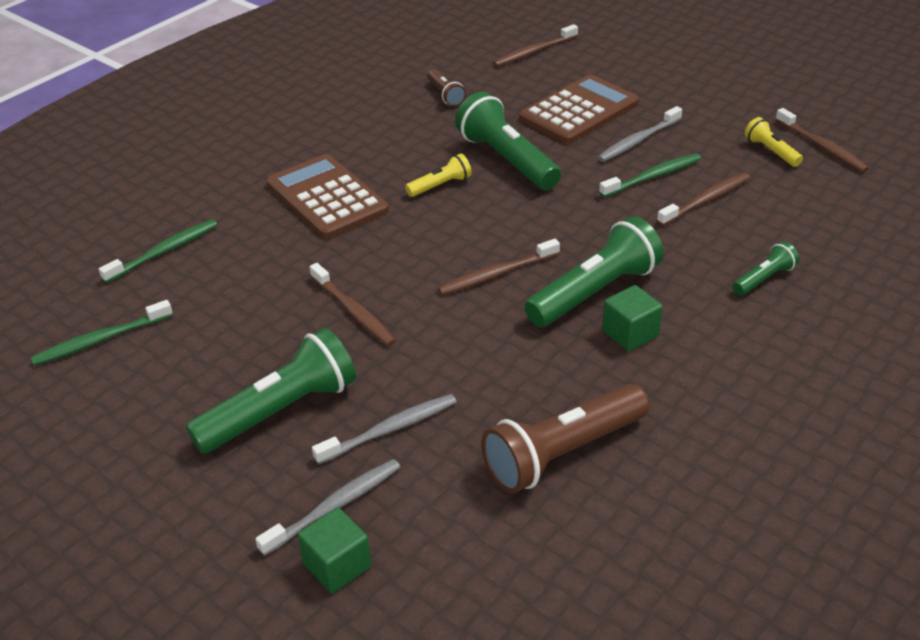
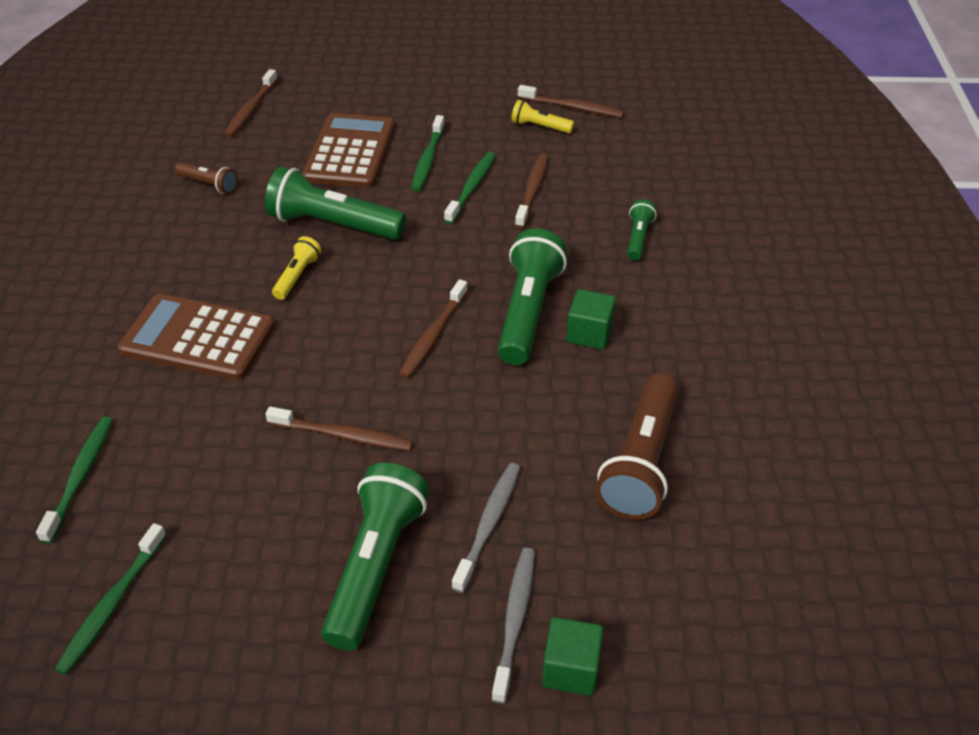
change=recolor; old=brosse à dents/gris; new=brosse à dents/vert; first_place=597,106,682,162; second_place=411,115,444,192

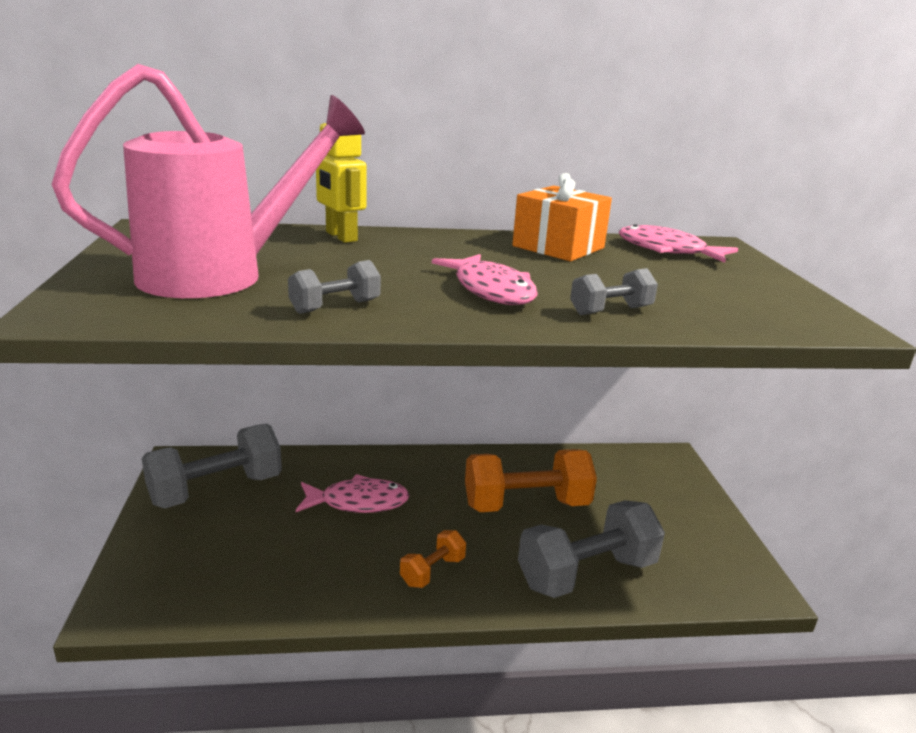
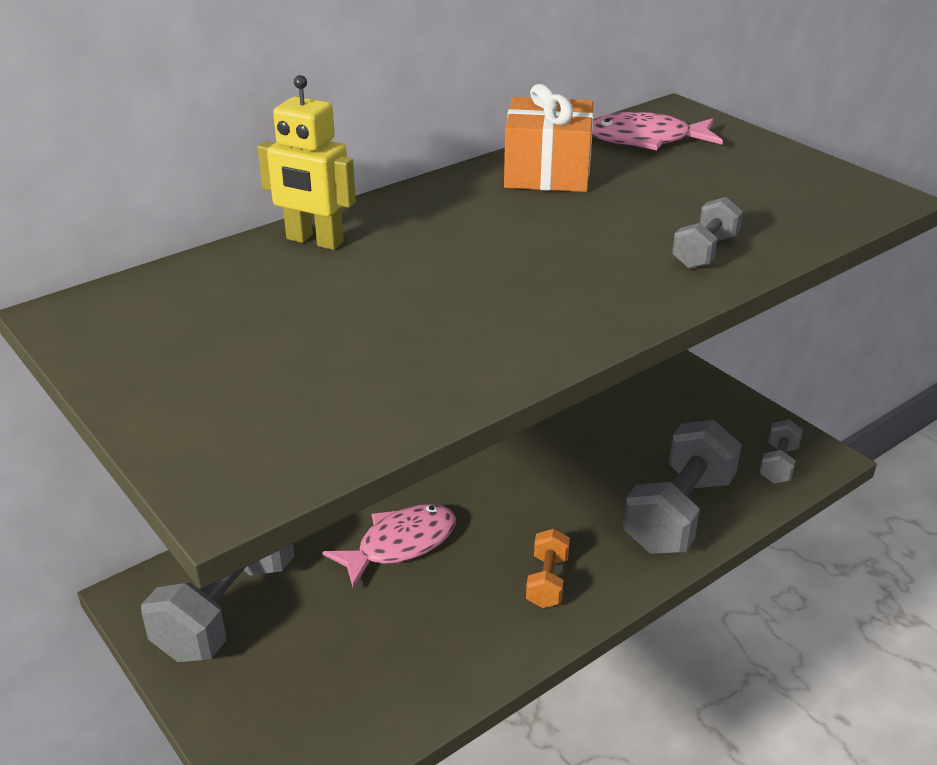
change=move; old=haltère/gris; first_place=288,260,381,314; second_place=760,419,803,484
change=delete; old=arrosoir/rose; first_place=52,64,365,298
change=delete; old=poisson/rose; first_place=432,254,538,305
change=delete; old=haltère/orange; first_place=465,449,597,512

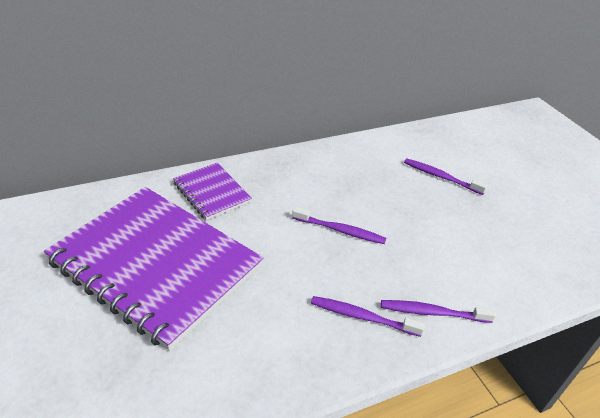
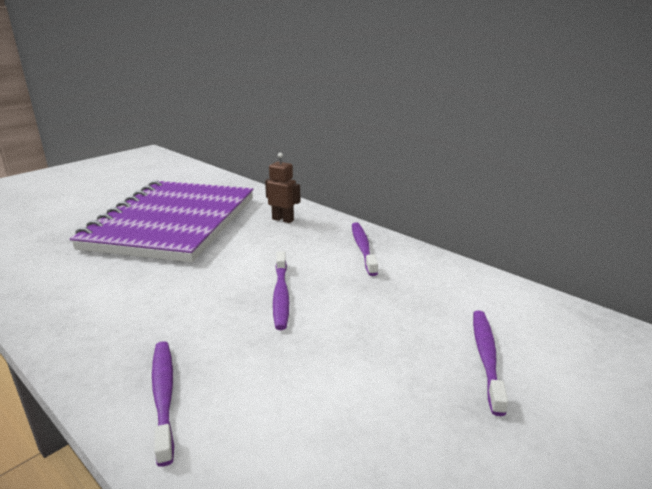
change=replace; old=carnet/violet; new=robot/marron; first_place=173,163,252,220; second_place=265,153,301,223
change=move; old=brosse à dents/violet; first_place=311,296,425,337; second_place=352,222,378,276

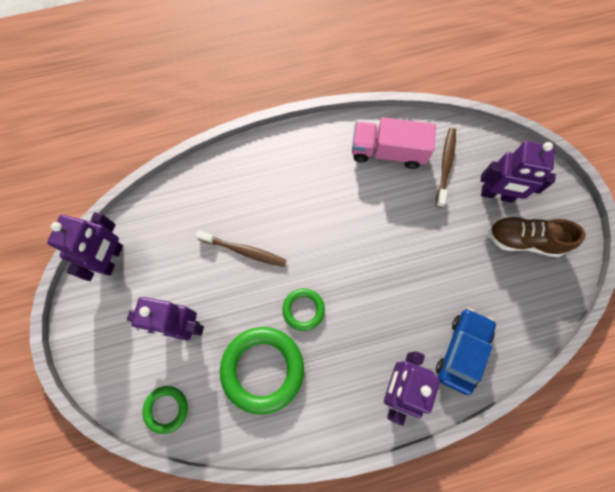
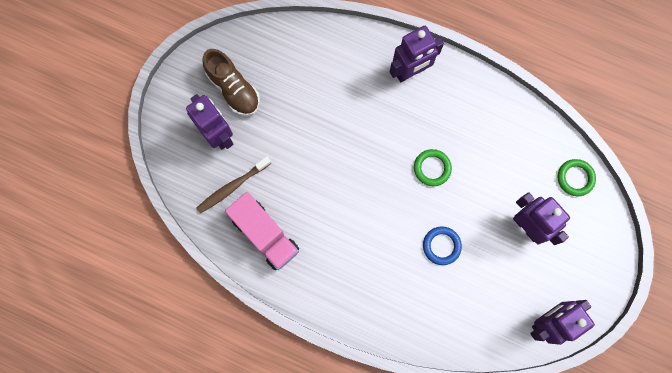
change=replace; old=brosse à dents/marron; new=anneau/bleu; first_place=196,230,287,267; second_place=423,227,462,265
change=delete; old=anneau/vert; first_place=220,327,304,415
change=delete; old=voiture/bleu; first_place=436,308,496,395

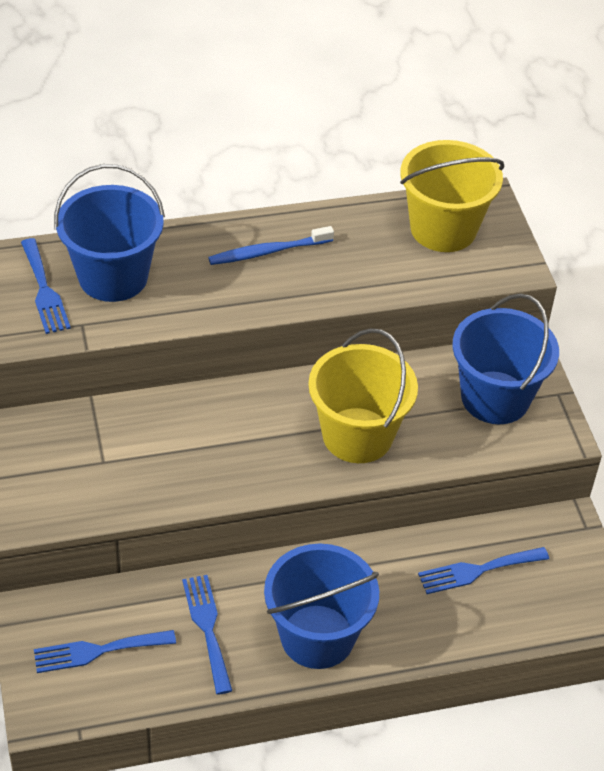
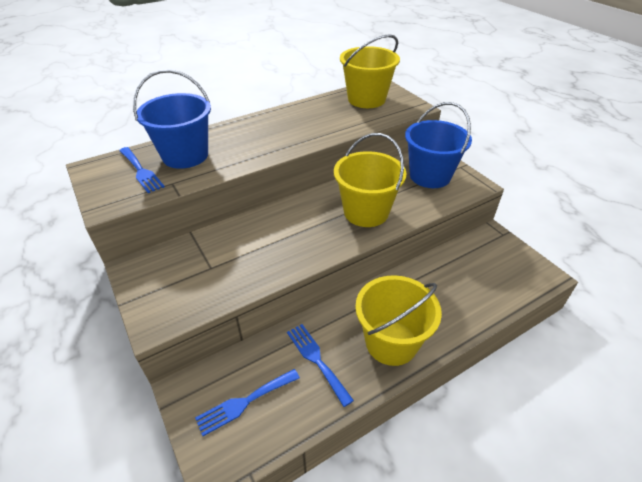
change=recolor; old=seau/bleu; new=seau/jaune; first_place=264,543,379,669; second_place=355,275,442,366
change=delete; old=brosse à dents/bleu; first_place=208,226,334,265
change=delete; old=fourchette/bleu; first_place=418,547,549,594

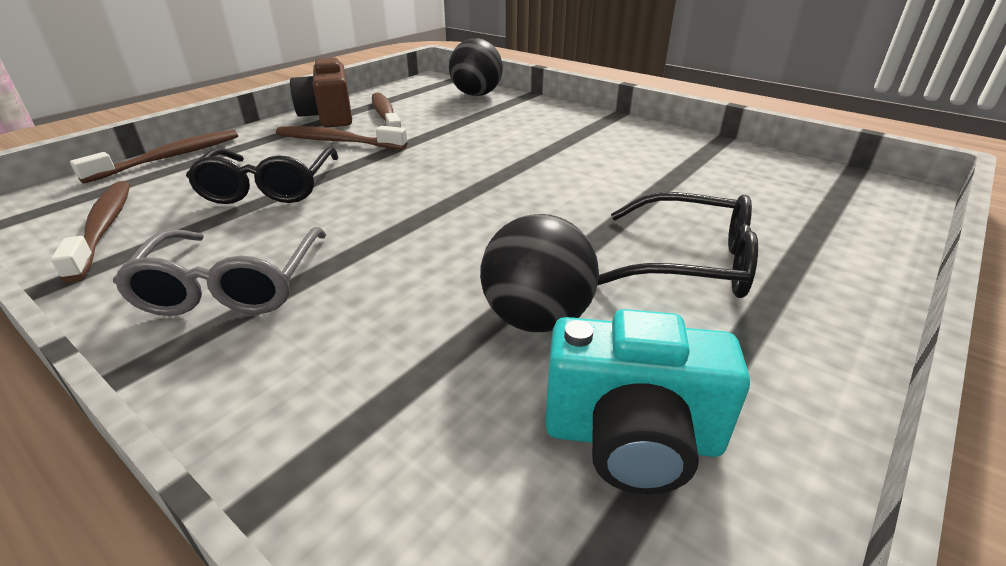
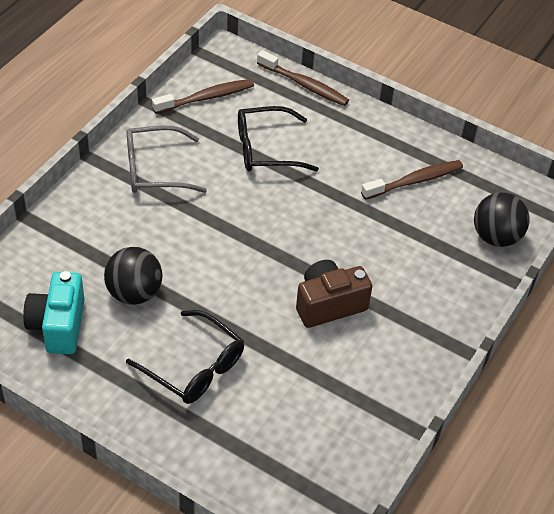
change=rotate; old=lunettes/noir; first_place=597,192,758,298; second_place=126,310,244,404; degrees=-60
change=move; old=appareil photo/marron; first_place=290,57,352,128; second_place=296,260,372,328
change=delete; old=brosse à dents/marron; first_place=276,126,407,150

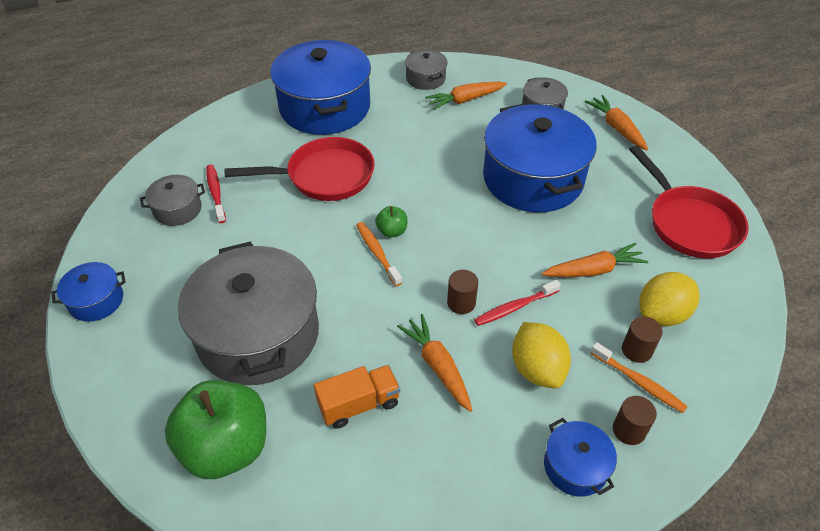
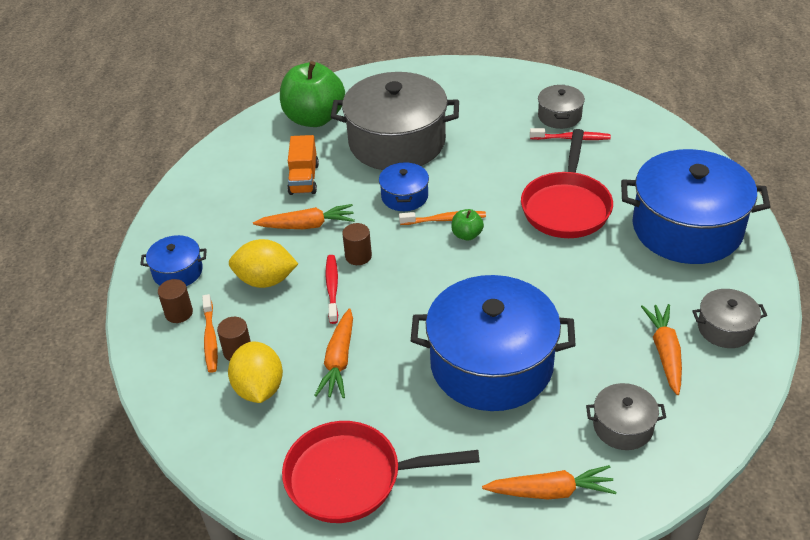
change=rotate; old=brosse à dents/orange; first_place=591,342,688,413; second_place=202,294,218,373; degrees=-75
change=move; old=marmite/bleu; first_place=51,262,126,322; second_place=379,162,429,211

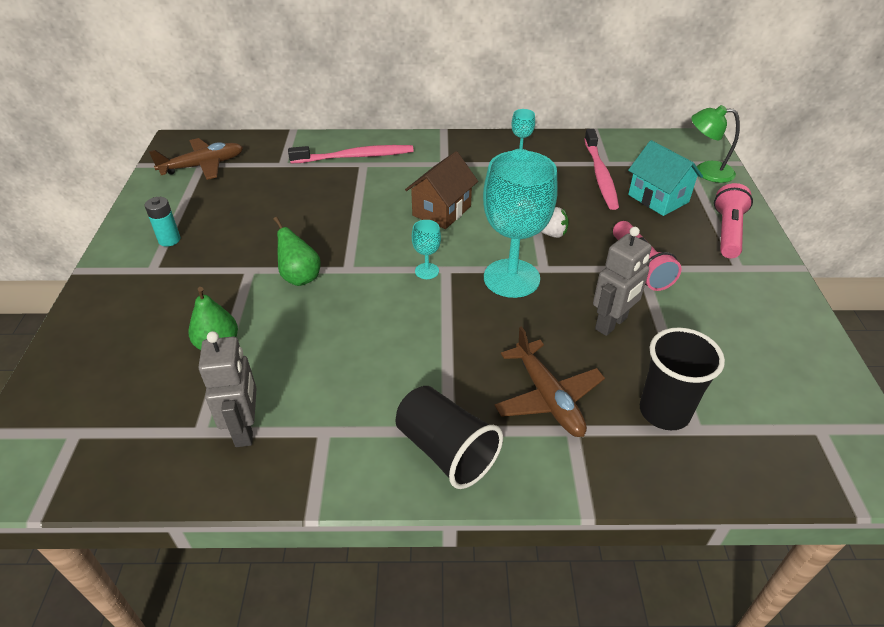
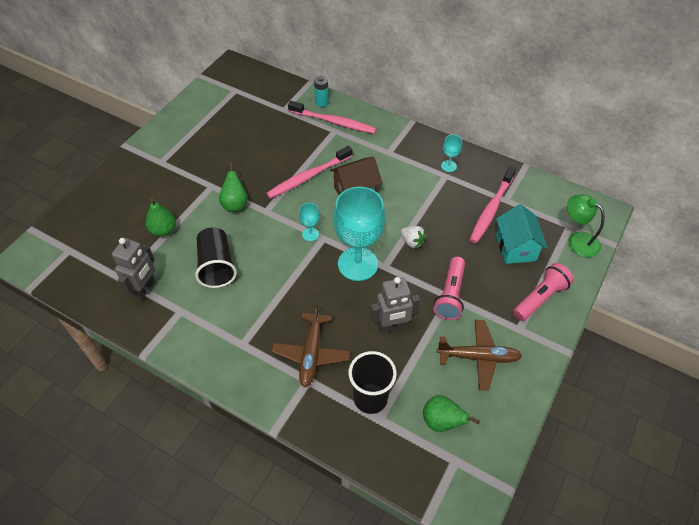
change=move; old=gobelet/noir; first_place=396,386,503,489; second_place=195,227,237,288
change=insert; new=brosse à dents/rose; second_place=266,146,352,199
change=move; old=pile/turquoise; first_place=145,197,180,247; second_place=314,76,329,107
change=insert; new=poire/vert; second_place=423,395,480,432
change=move; old=avion/marron; first_place=149,138,243,180; second_place=437,320,522,391

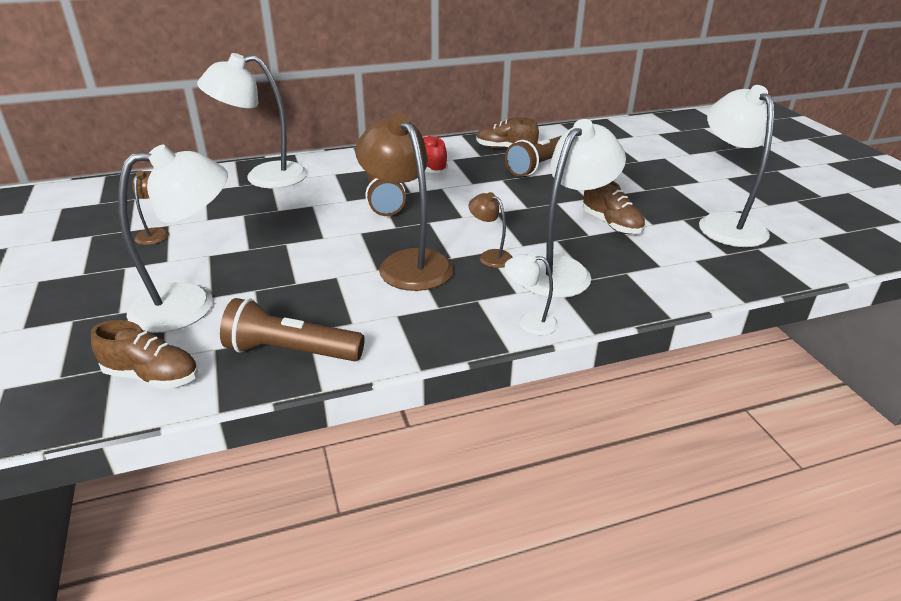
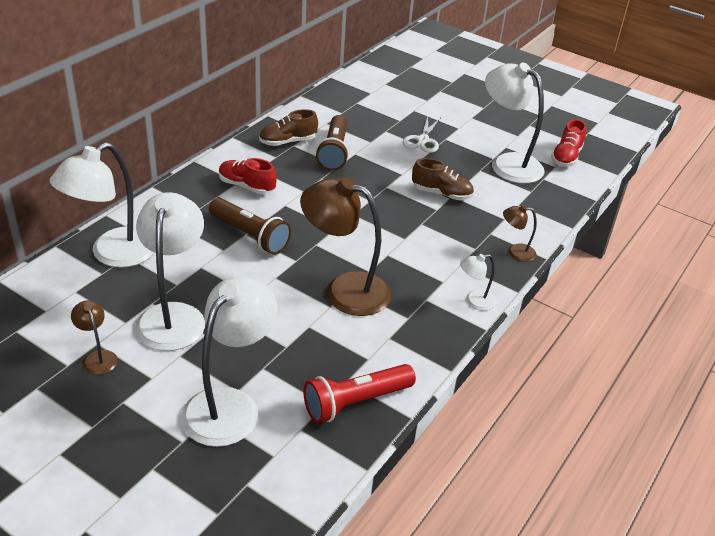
change=move; old=lampe/blanc; first_place=521,119,626,298; second_place=135,192,205,351
change=recolor; old=lampe de poche/marron; new=lampe de poche/rouge; first_place=220,298,365,361; second_place=303,364,416,424
change=insert; new=ciseaux/blanc; second_place=403,116,440,153
change=move; old=lampe/marron; first_place=469,192,512,268; second_place=503,205,537,262
change=insert; new=chaussure/rouge; second_place=551,119,586,167
change=delete; old=chaussure/marron; first_place=91,320,198,389

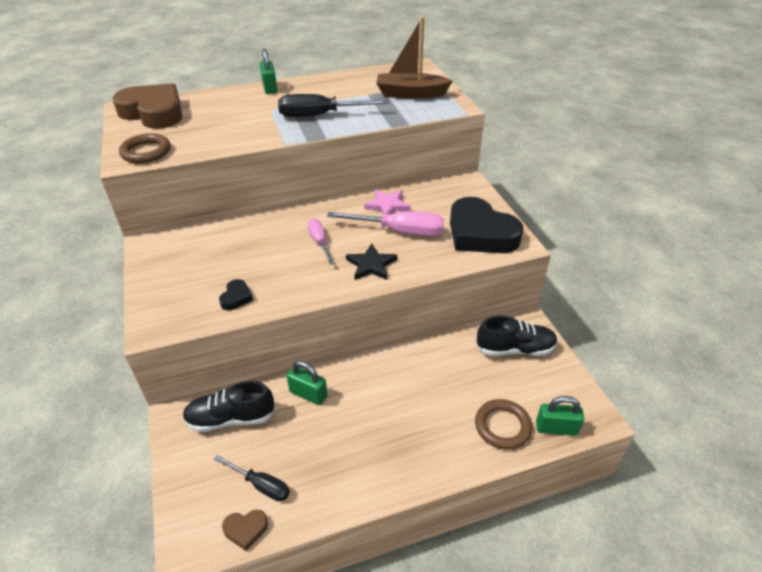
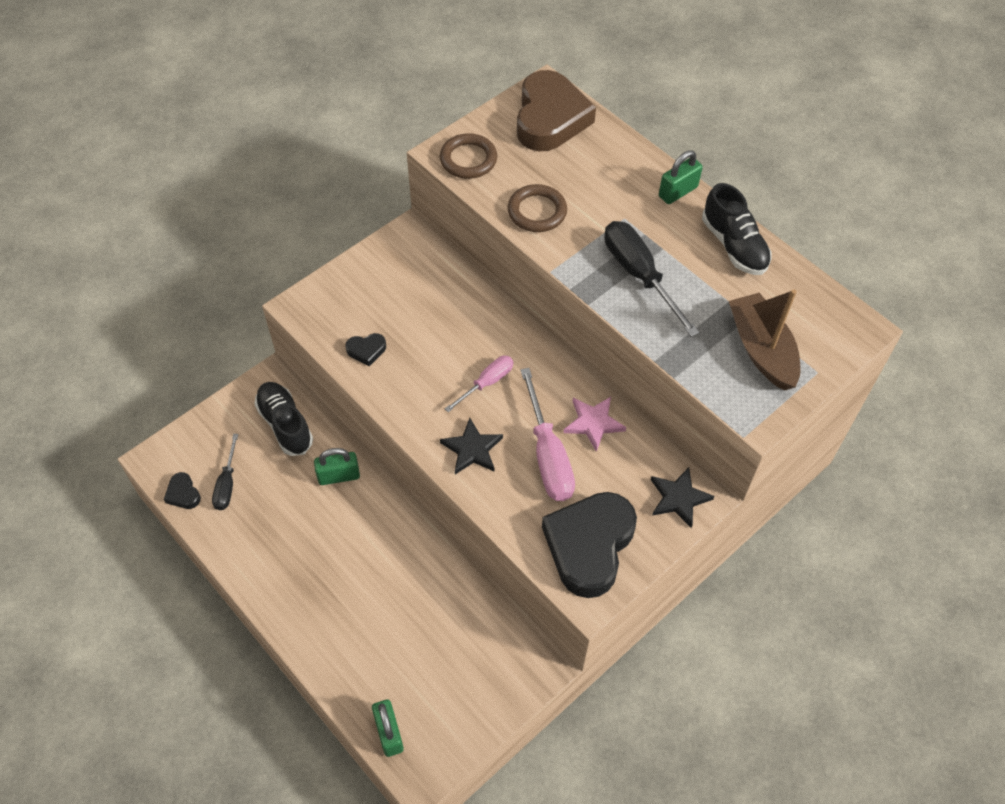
change=recolor; old=cœur/marron; new=cœur/noir; first_place=222,510,268,551; second_place=164,472,201,509
change=rotate; old=cadenas/vert; first_place=287,361,328,405; second_place=314,448,360,485; degrees=75
change=move; old=anneau/marron; first_place=475,399,532,450; second_place=508,184,567,232
change=insert; new=étoile/noir; second_place=651,467,714,528
change=move; old=chaussure/noir; first_place=476,316,558,356; second_place=702,183,772,275

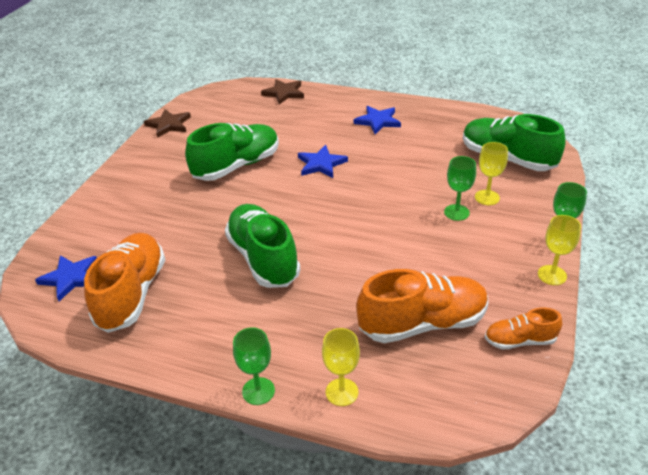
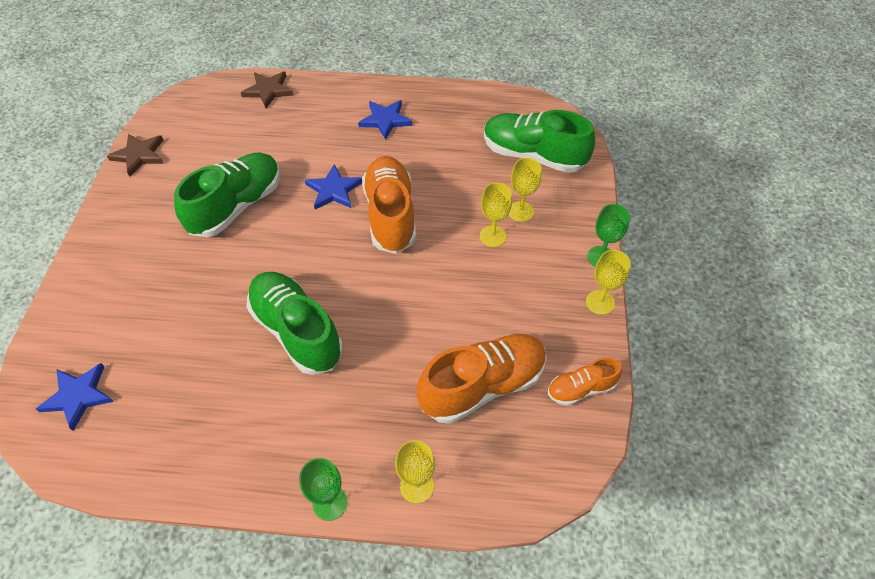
change=move; old=chaussure/orange; first_place=84,233,165,333; second_place=362,156,416,254
change=recolor; old=verre à pied/vert; new=verre à pied/jaune; first_place=444,156,476,221; second_place=479,183,512,247

